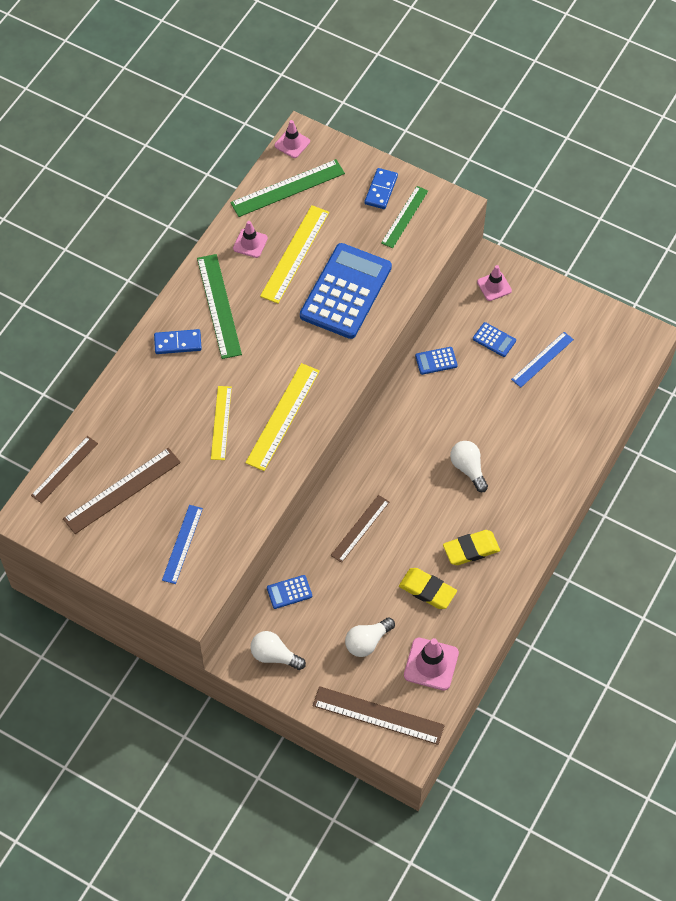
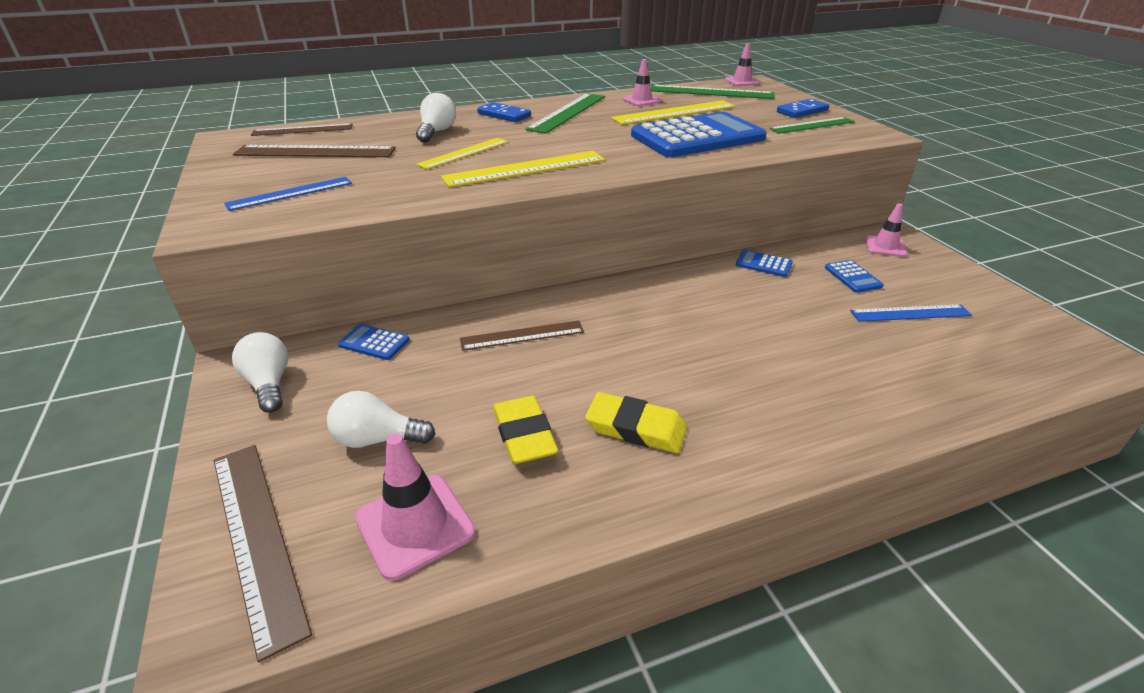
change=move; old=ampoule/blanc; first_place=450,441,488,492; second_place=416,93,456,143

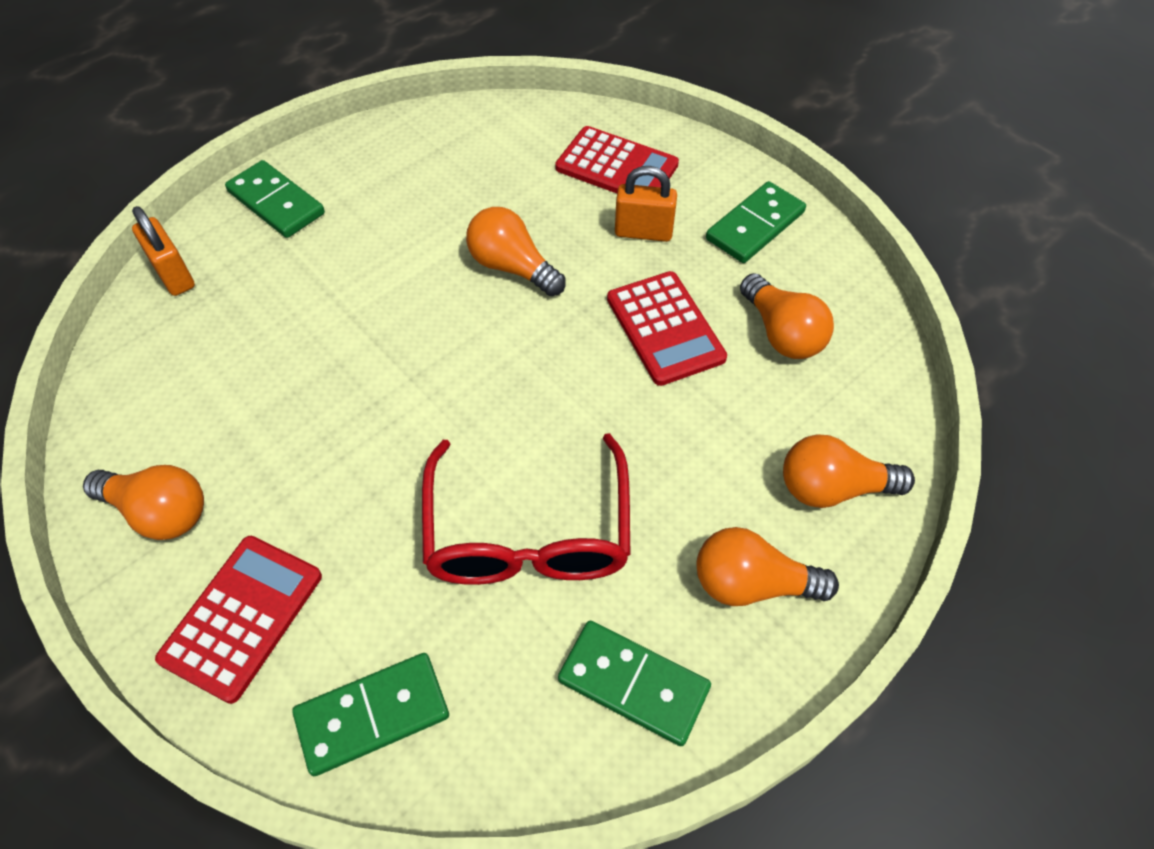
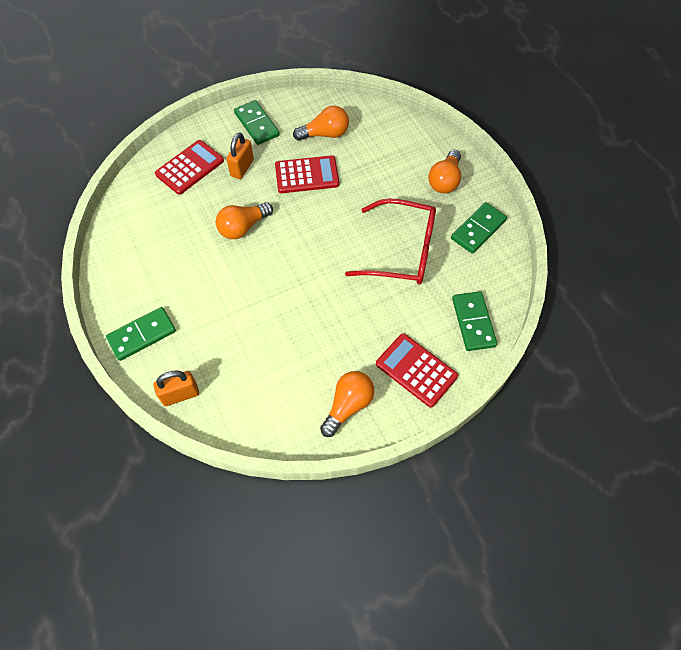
change=delete; old=ampoule/orange; first_place=783,435,915,508

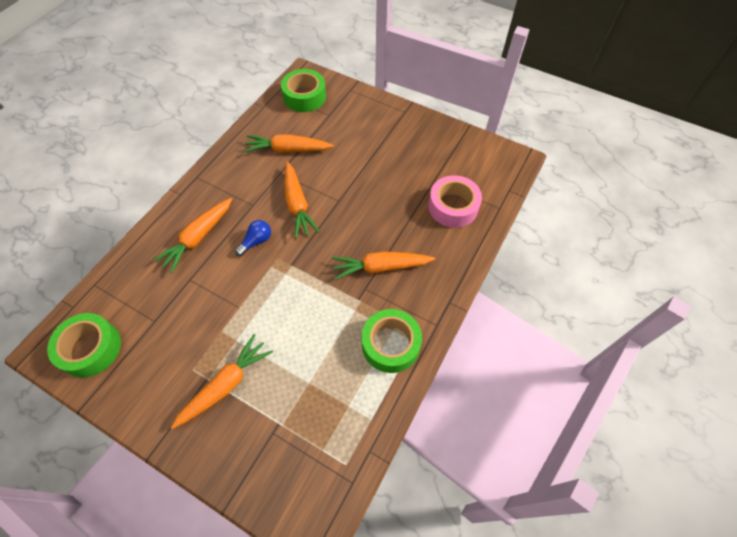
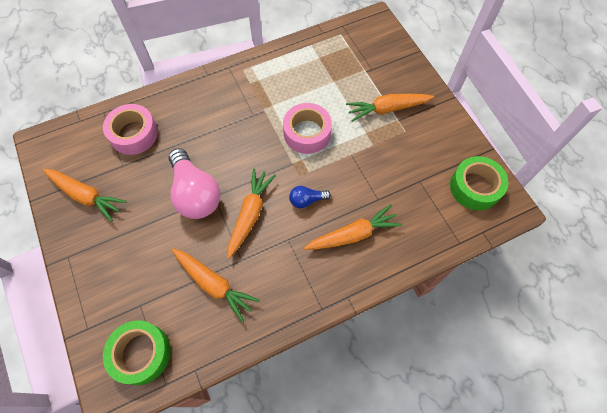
change=move; old=carotte/orange; first_place=332,251,435,280; second_place=43,169,127,222
change=insert; new=ampoule/rose; second_place=168,148,220,219
change=insert; new=ruban adhésif/rose; second_place=283,103,332,154
change=delete; old=ruban adhésif/vert; first_place=362,309,422,373

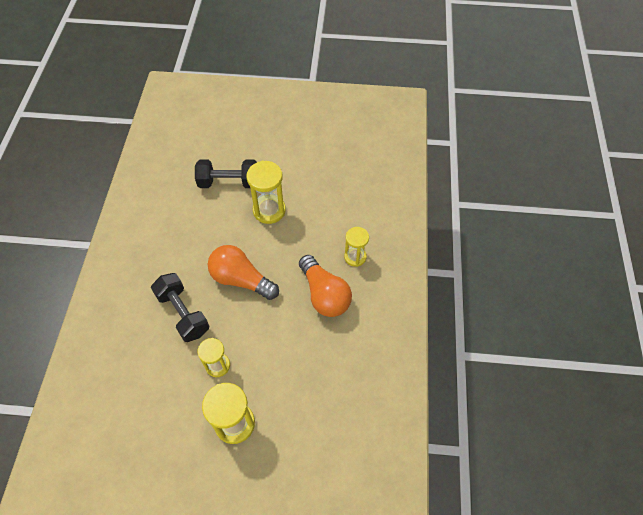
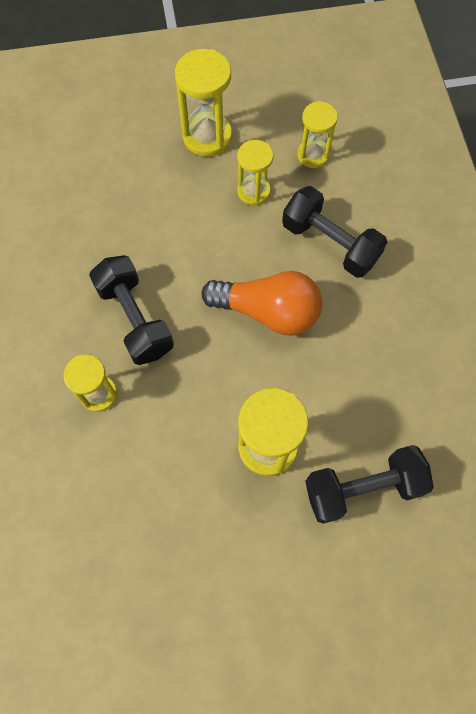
change=replace; old=ampoule/orange; new=haltère/noir; first_place=299,255,352,317; second_place=89,255,174,365
change=insert; new=sablier/jaune; second_place=297,101,338,168

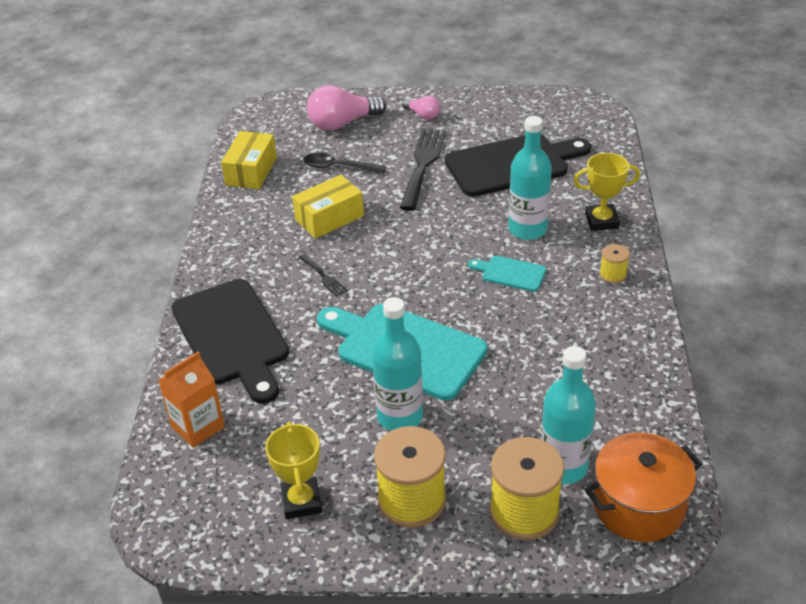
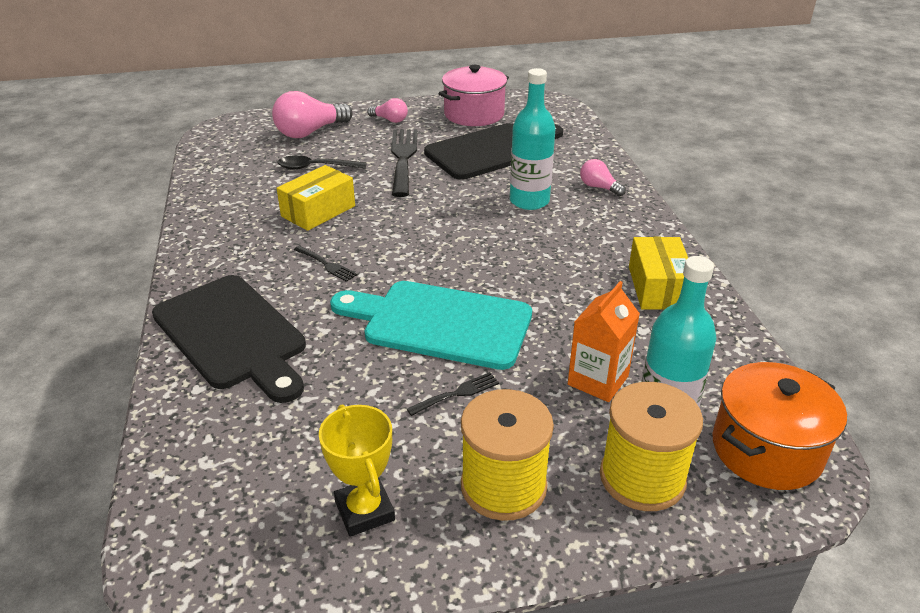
change=replace; old=bouteille/turquoise; new=fourchette/noir; first_place=372,297,423,431; second_place=407,372,499,416
change=insert; new=marmite/rose; second_place=439,65,509,126
change=move; old=brique de lait/orange; first_place=158,352,225,448; second_place=568,281,640,402
change=replace; old=trophée/jaune; new=ampoule/rose; first_place=573,153,640,231; second_place=580,159,626,196
change=move; old=boîte/jaune; first_place=221,131,277,189; second_place=629,236,688,310
change=delete; old=planche à découper/turquoise; first_place=468,256,546,292
change=delete; old=bobine/jaune; first_place=599,244,630,284

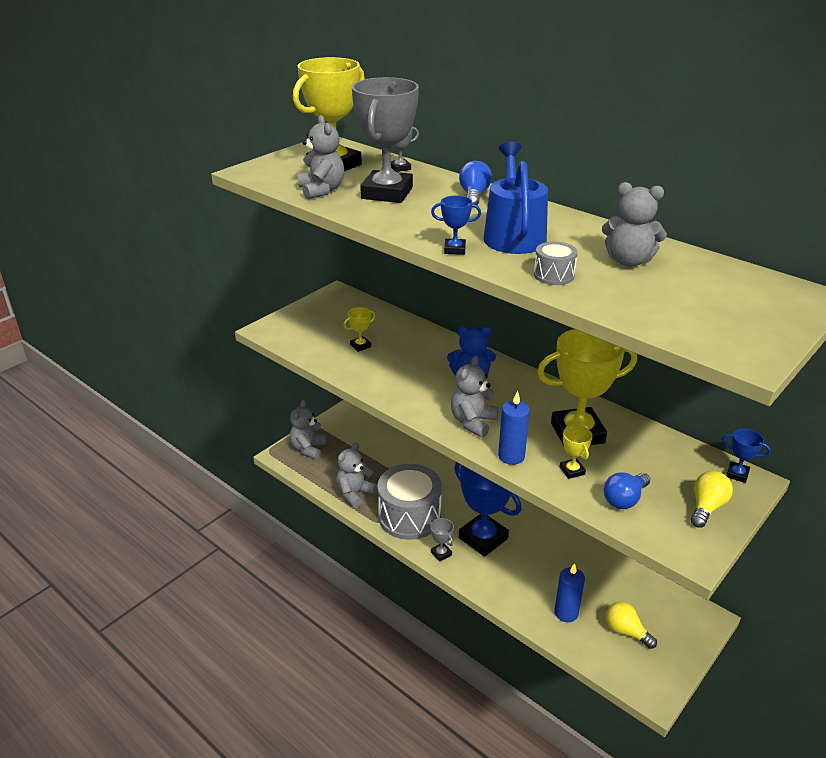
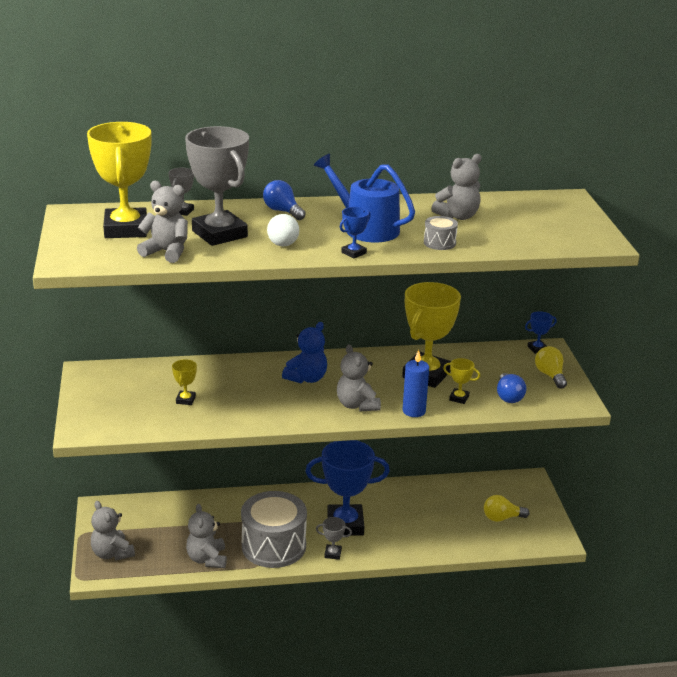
change=insert; new=ampoule/blanc; second_place=267,214,299,247
change=delete; old=bougie/bleu; first_place=554,563,585,622

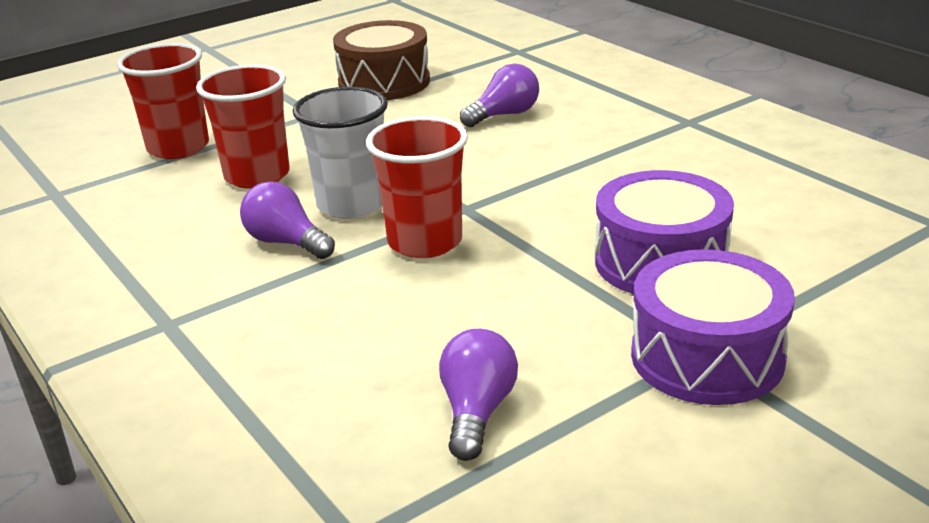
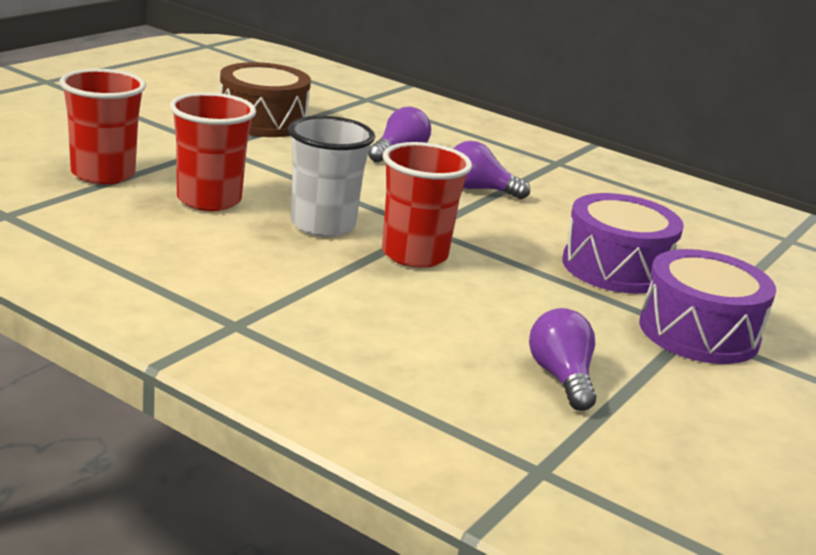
change=move; old=ampoule/violet; first_place=240,181,335,259; second_place=453,141,530,199

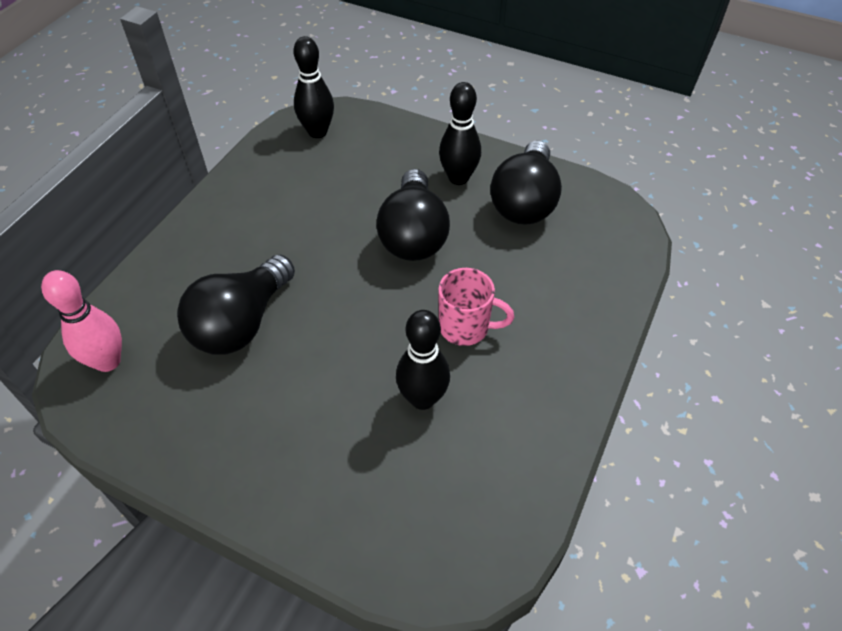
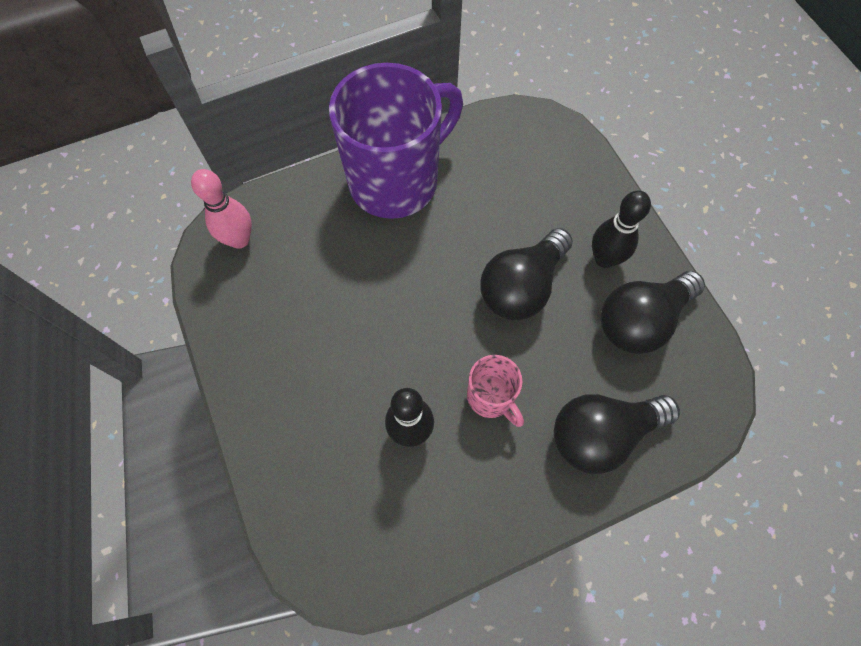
change=insert; new=tasse/violet; second_place=329,63,463,219
change=move; old=ampoule/noir; first_place=177,254,295,355; second_place=554,394,680,474
change=delete; old=quille/noir; first_place=293,36,334,138

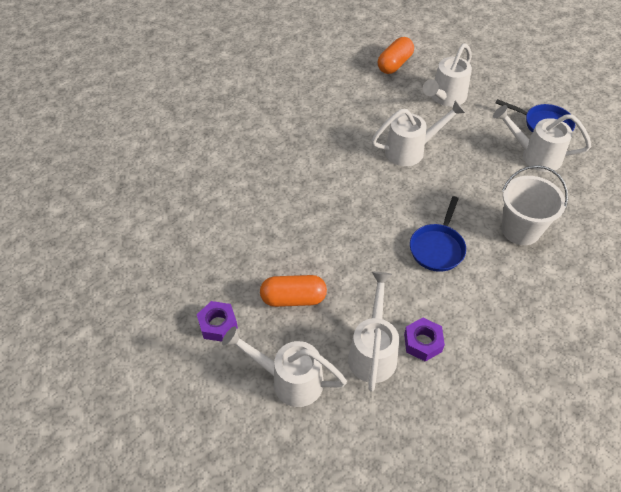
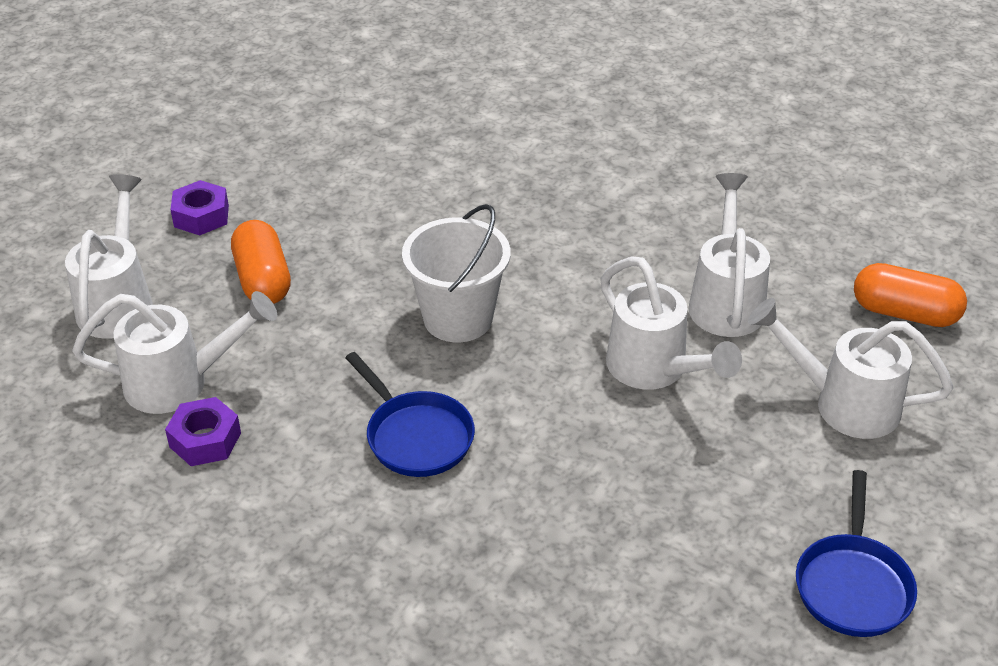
change=rotate; old=poêle/bleu; first_place=410,196,466,272; second_place=345,352,475,477; degrees=-135
change=move; old=seau/blanc; first_place=501,165,568,245; second_place=402,204,511,342
change=move; old=arrosoir/blanc; first_place=493,105,591,172; second_place=689,173,770,337

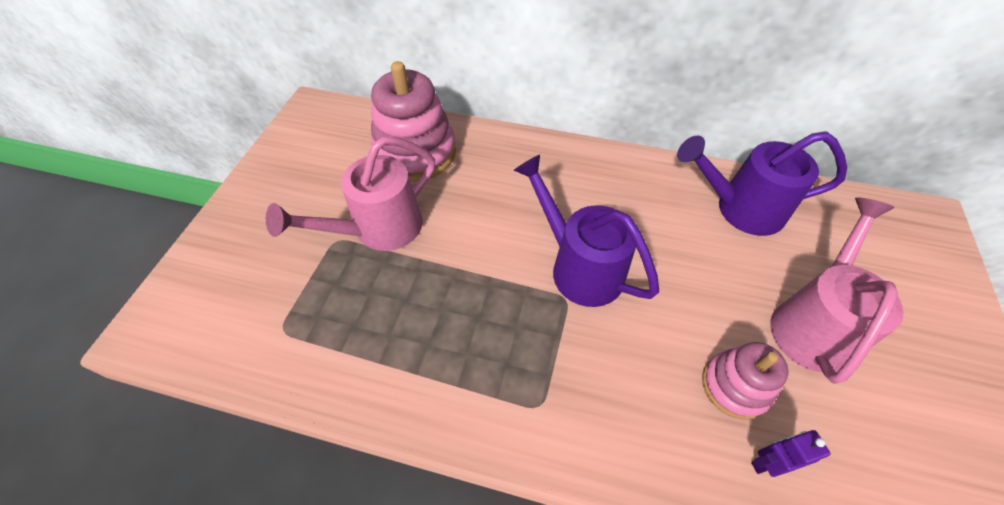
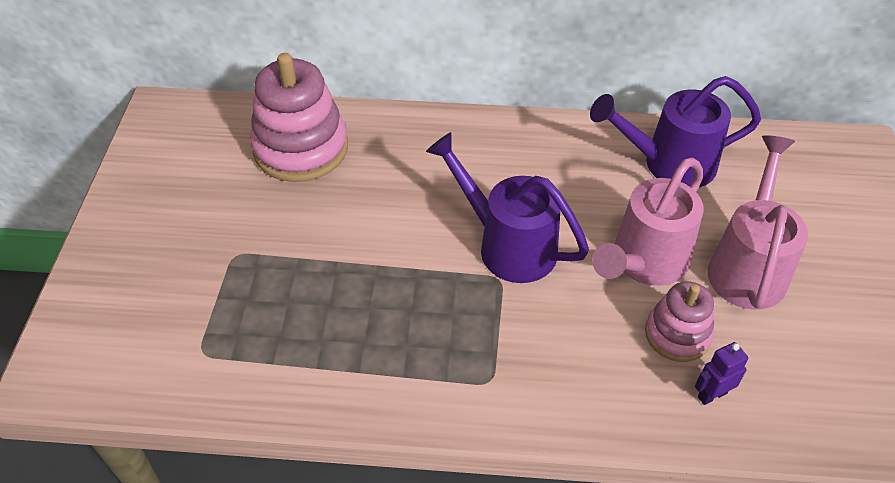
change=move; old=arrosoir/rose; first_place=266,137,435,251; second_place=592,157,704,286

